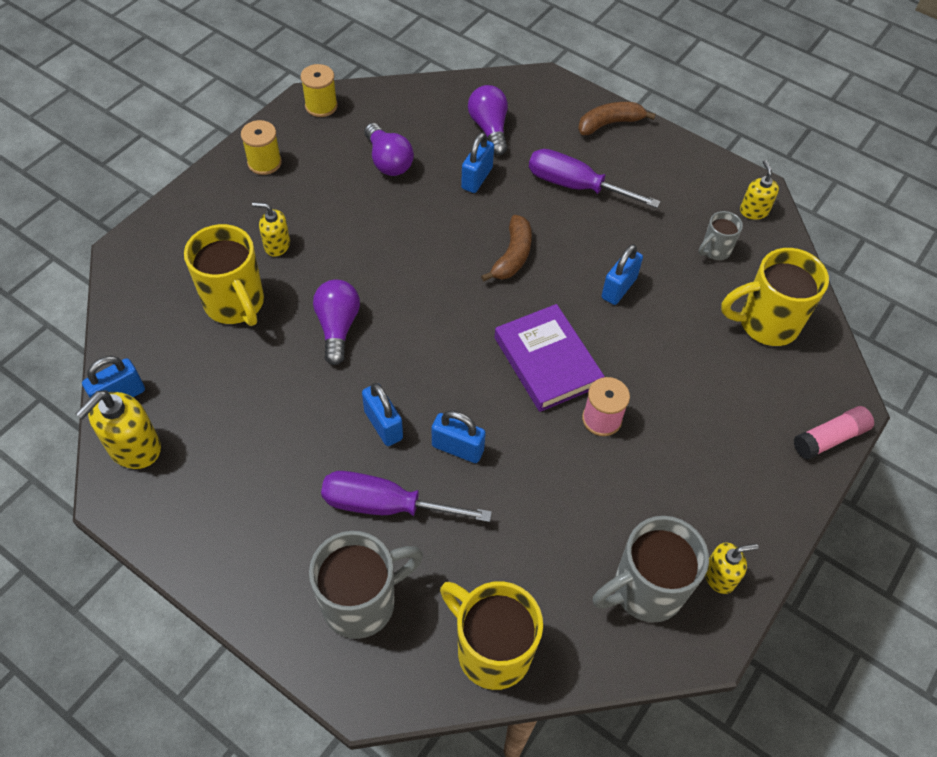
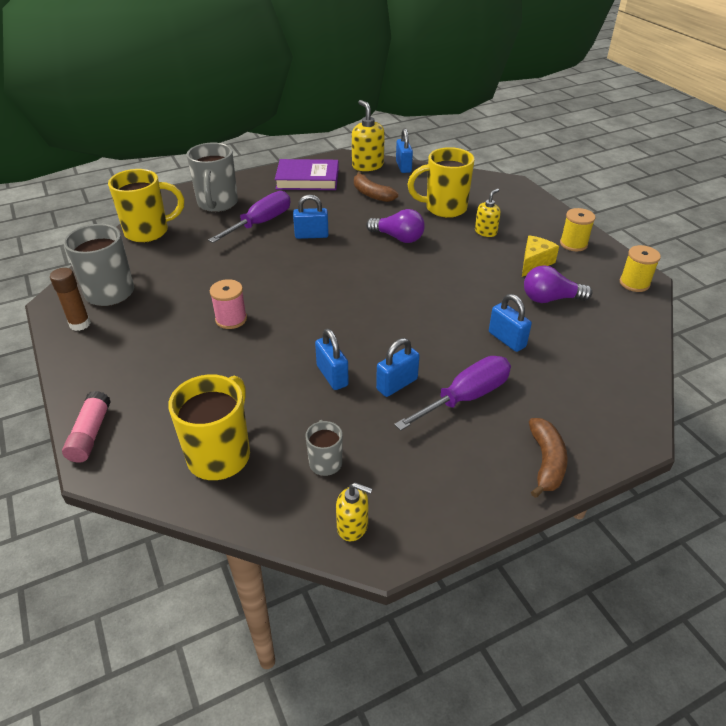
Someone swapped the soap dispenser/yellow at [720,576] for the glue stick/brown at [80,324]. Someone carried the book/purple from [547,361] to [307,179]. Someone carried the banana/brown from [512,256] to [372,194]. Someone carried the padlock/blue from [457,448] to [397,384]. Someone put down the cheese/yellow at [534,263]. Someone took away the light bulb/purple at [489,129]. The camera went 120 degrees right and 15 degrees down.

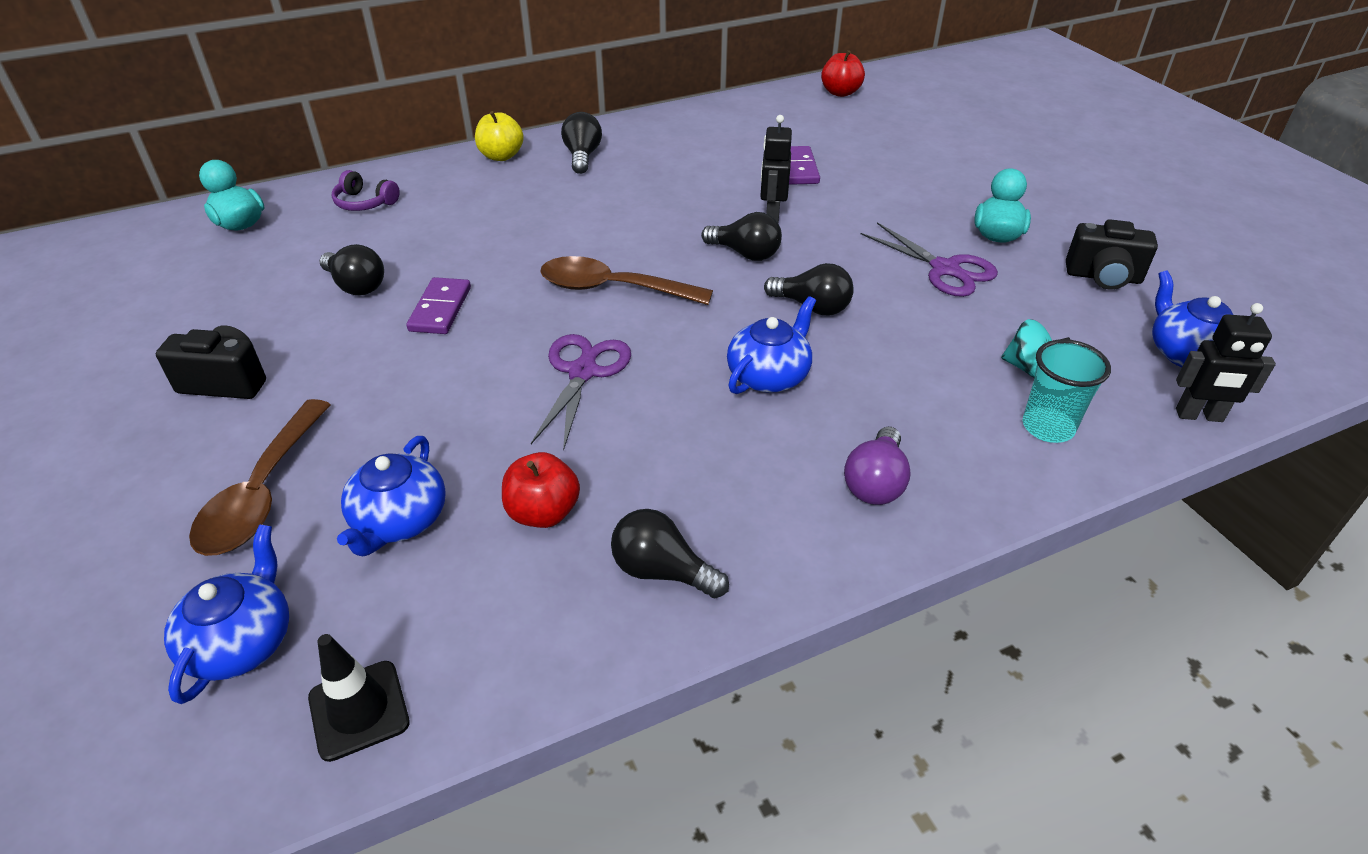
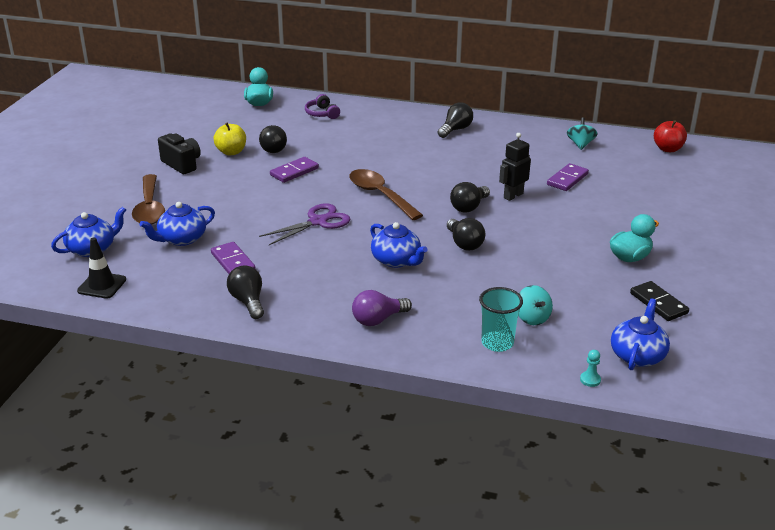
Someone rotated the spoon/brown at [263,493] by 60 degrees counterclockwise. Someone swapped the apple/red at [543,513] for the domino/purple at [233,262]. Someone carried the apple/yellow from [501,156] to [231,152]. Someone rotated the teapot/blue at [769,376] by 60 degrees clockwise. Someone rotated the light bulb/black at [745,253] by 60 degrees clockwise. Someone put down the spinning top/turquoise at [580,144]. Someone swapped the robot/black at [1199,416] for the pawn/turquoise at [590,380]. Someone swapped the camera/black at [1103,277] for the domino/black at [658,303]. Someone took away the scissors/purple at [945,269]. The camera went 40 degrees right and 10 degrees down.

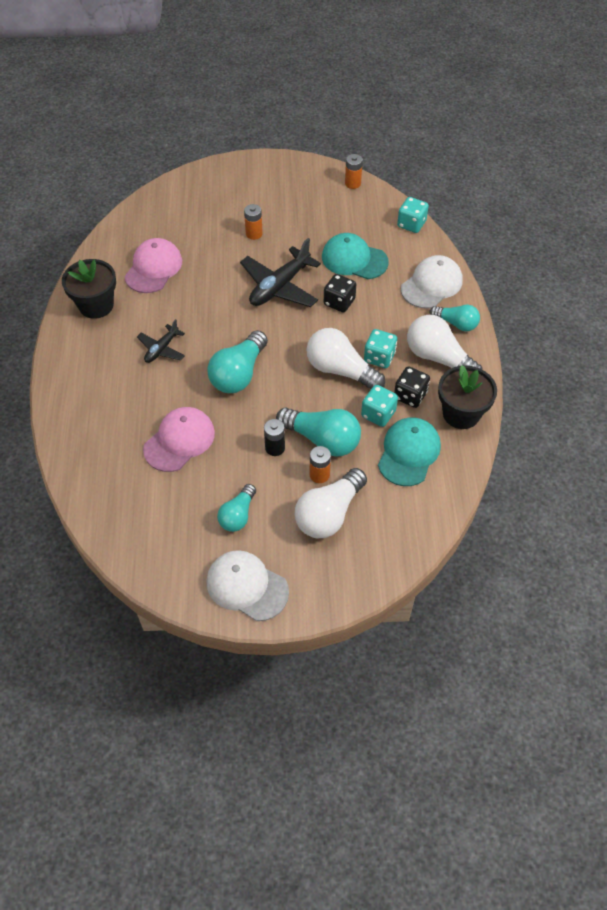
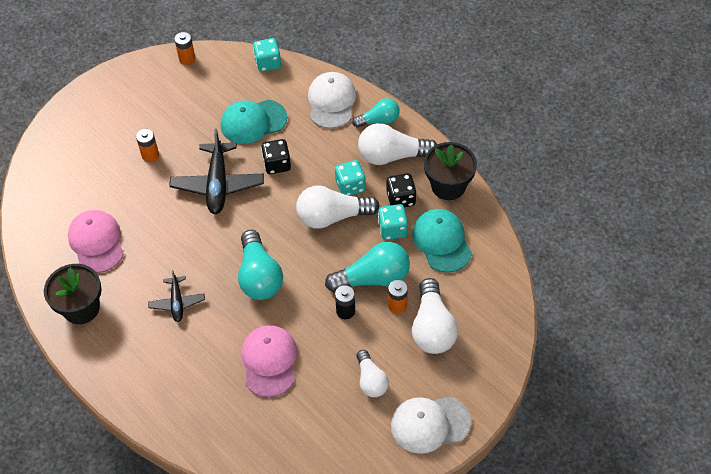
Someone repainted the light bulb/turquoise at [238,515], which became the light bulb/white at [371,380]. The camera went 40 degrees left and 0 degrees up.

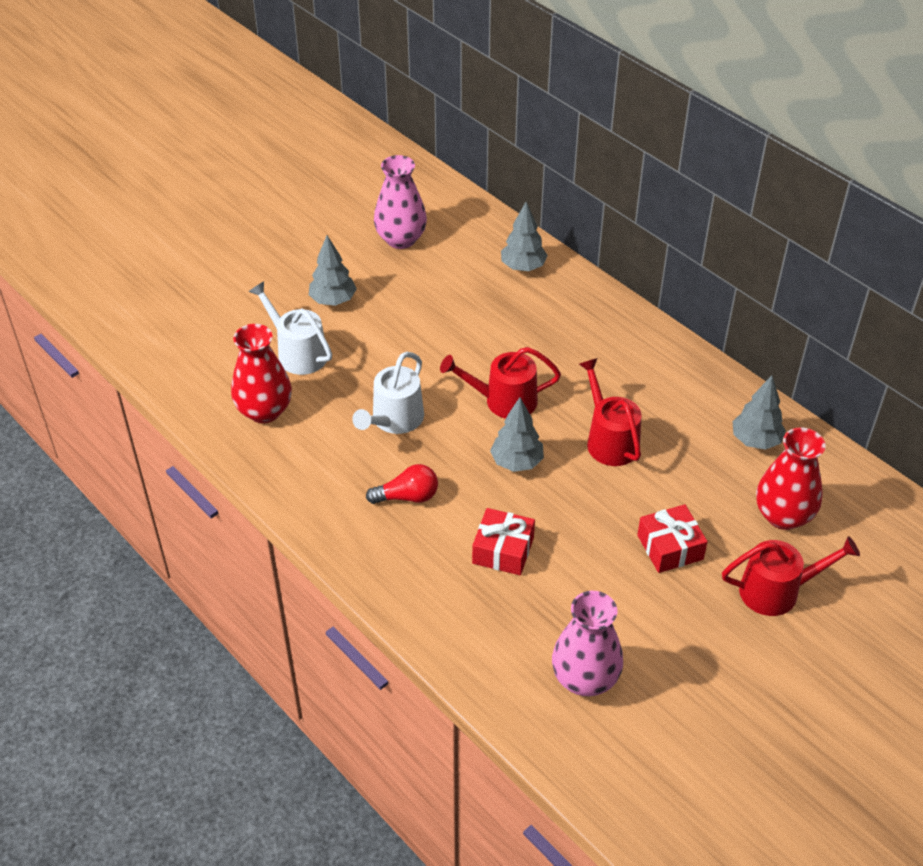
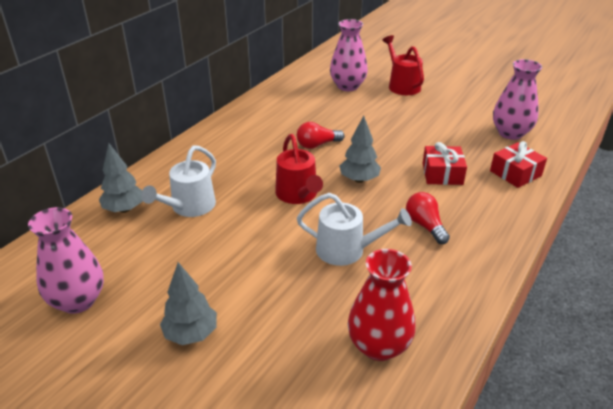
Someone carried the watering can/white from [298,353] to [189,207]. Someone swapped the watering can/red at [609,440] for the light bulb/red at [317,145]. Someone repainted the vase/red at [783,516], which became the vase/pink at [347,86]. Someone carried the gift/red from [670,547] to [515,173]. Someone took away the tree/grey at [755,440]. The camera went 105 degrees left and 10 degrees down.

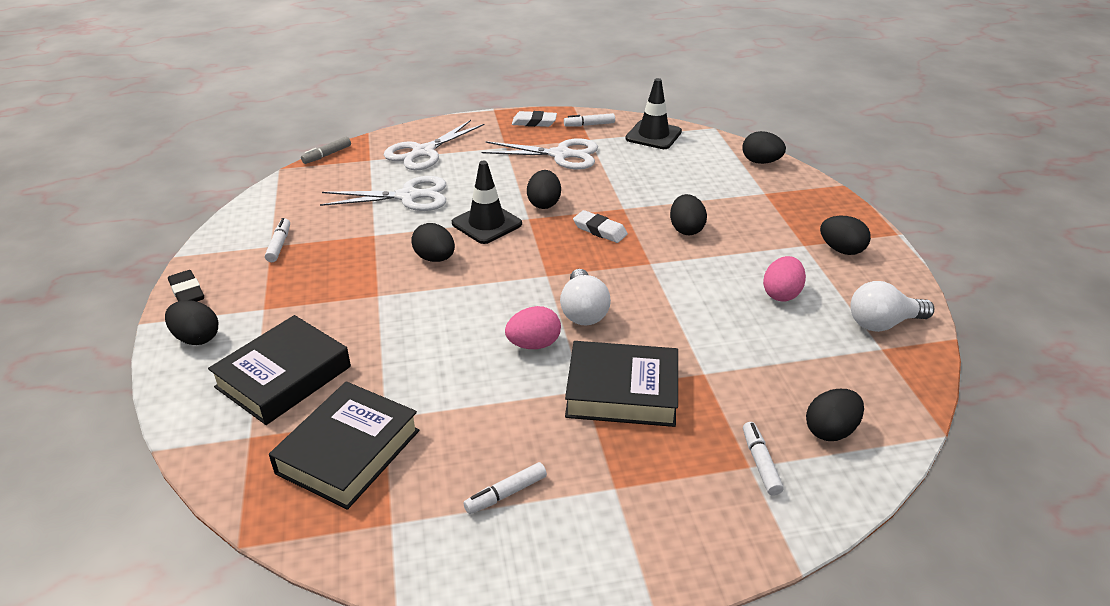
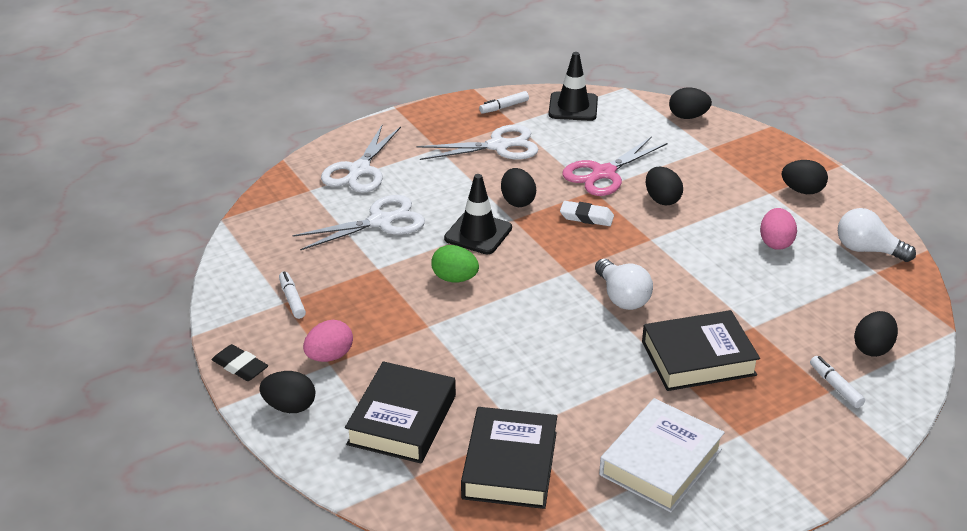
Someone carried the egg/pink from [533,344] to [329,356]. Someone repainted the egg/black at [435,258], which became the egg/green at [455,278]. Someone put down the scissors/pink at [604,173]. Someone swapped the marker/white at [506,494] for the book/white at [660,462]. Someone rotated the light bulb/white at [883,323] by 60 degrees clockwise. Someone took away the marker/grey at [327,155]. Someone took away the eraser/white at [534,122]. The camera went 20 degrees left and 0 degrees up.

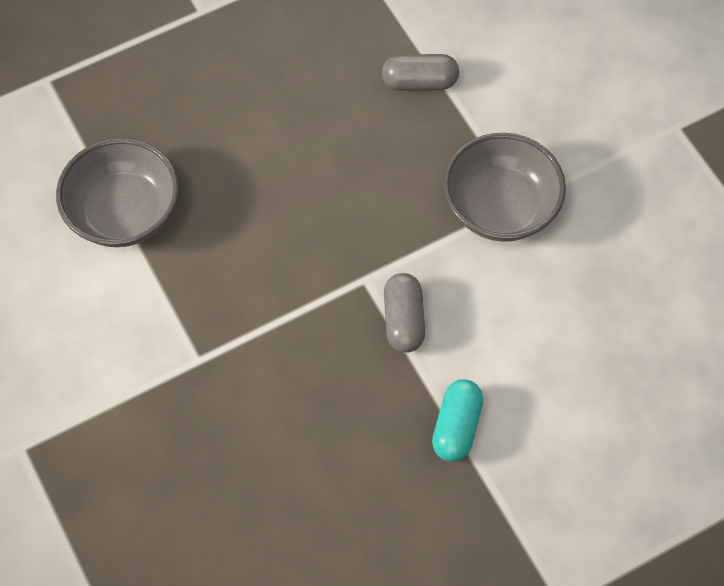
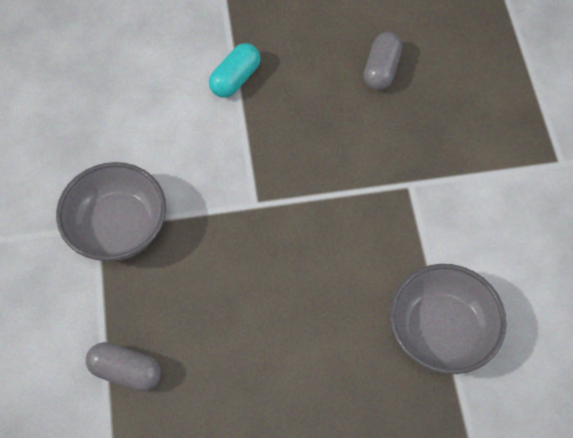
Someone carried the capsule/grey from [403,320] to [381,69]. The camera went 160 degrees left and 0 degrees up.

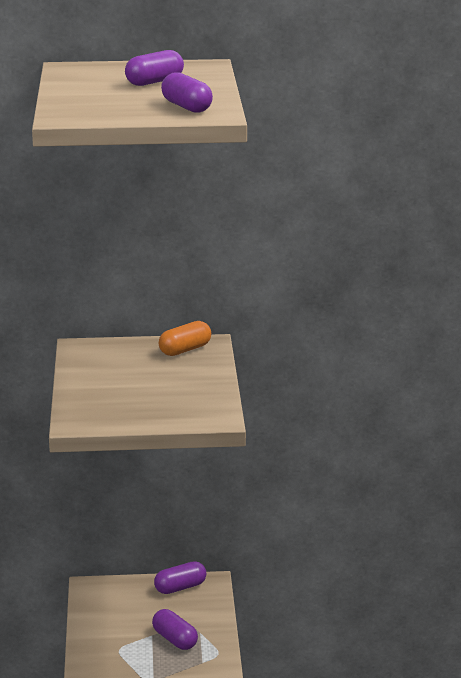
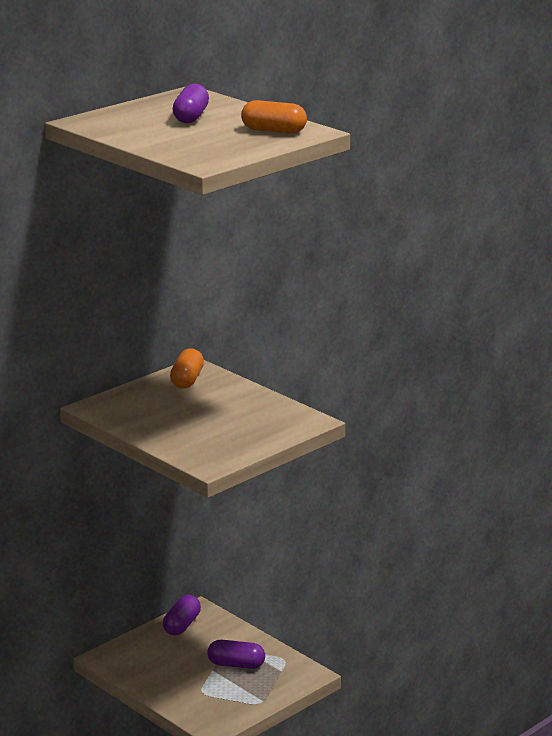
Someone repainted the capsule/purple at [186,107], which became the capsule/orange at [273,131]. The camera went 40 degrees left and 0 degrees up.

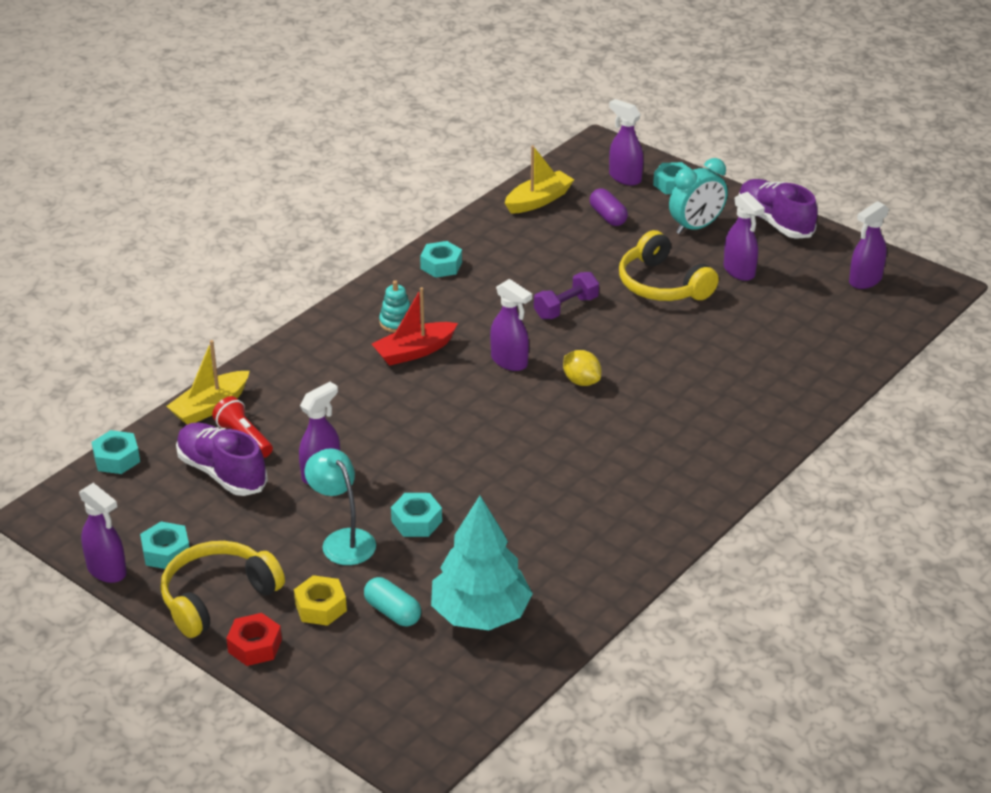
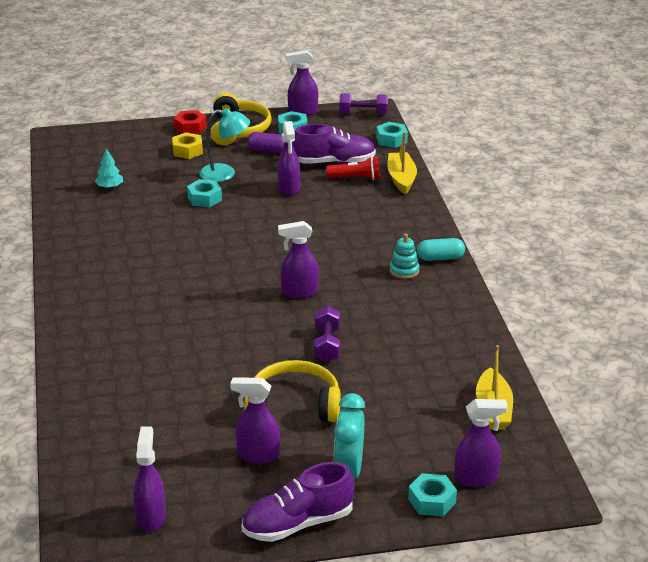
Someone scaled the tree/turquoise at [480,614] by 0.43. Someone rotated the shoe/purple at [774,222] by 150 degrees clockwise. Someone carried the capsule/purple from [608,216] to [268,150]. Someone put down the dumbbell/purple at [363,113]. Someone carried the capsule/turquoise from [393,612] to [440,258]. Someone took away the boat/red at [414,351]. Someone took away the nut/turquoise at [441,265]. Someone took away the lemon/yellow at [581,381]. The camera went 130 degrees right and 5 degrees down.

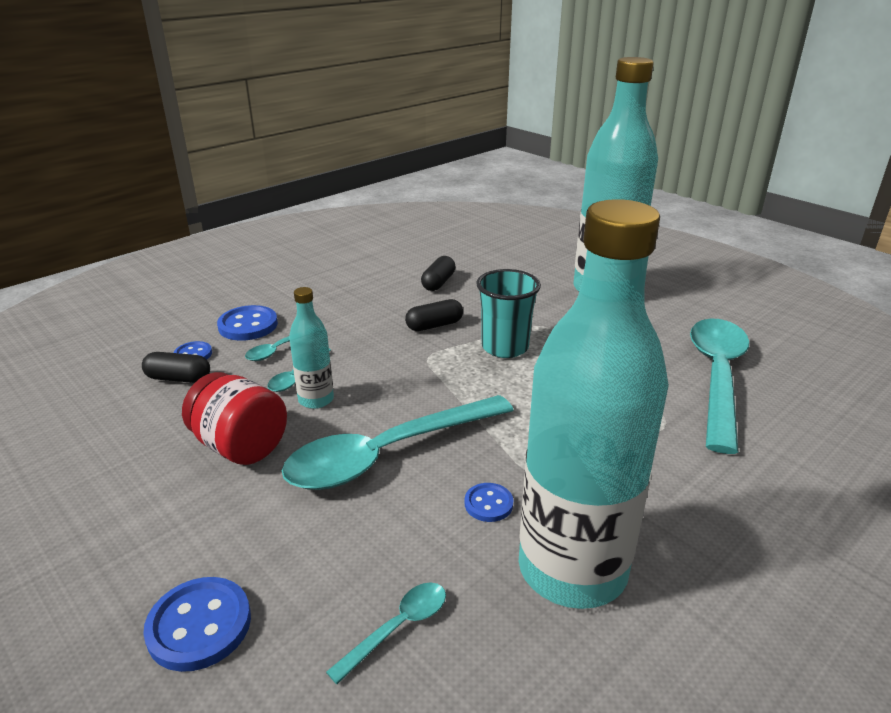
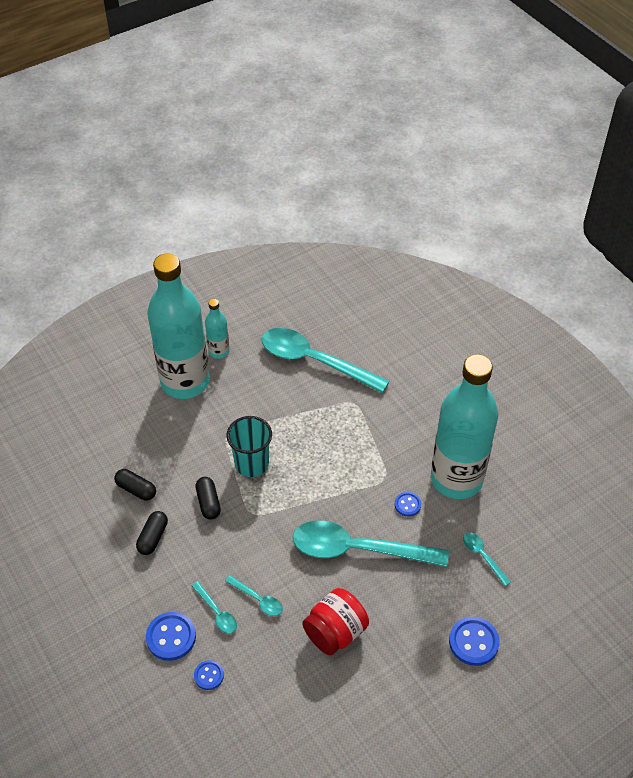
Someone carried the capsule/black from [178,378] to [153,537]. Someone carried the bottle/turquoise from [316,400] to [219,351]. Someone rotated the spoon/turquoise at [387,454] by 120 degrees clockwise. The camera went 80 degrees left and 20 degrees up.

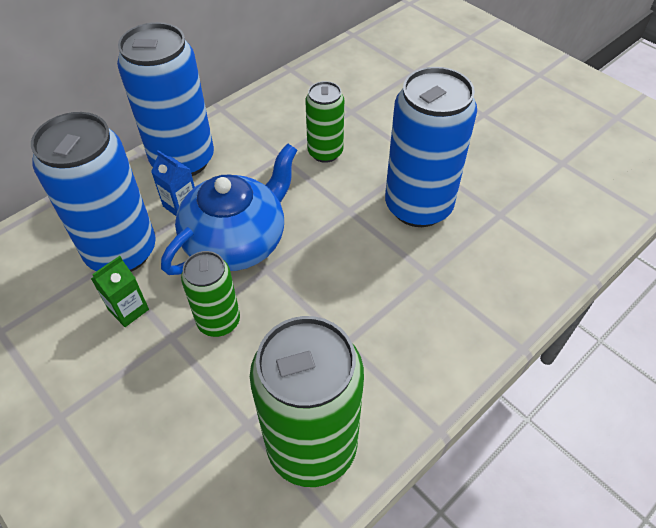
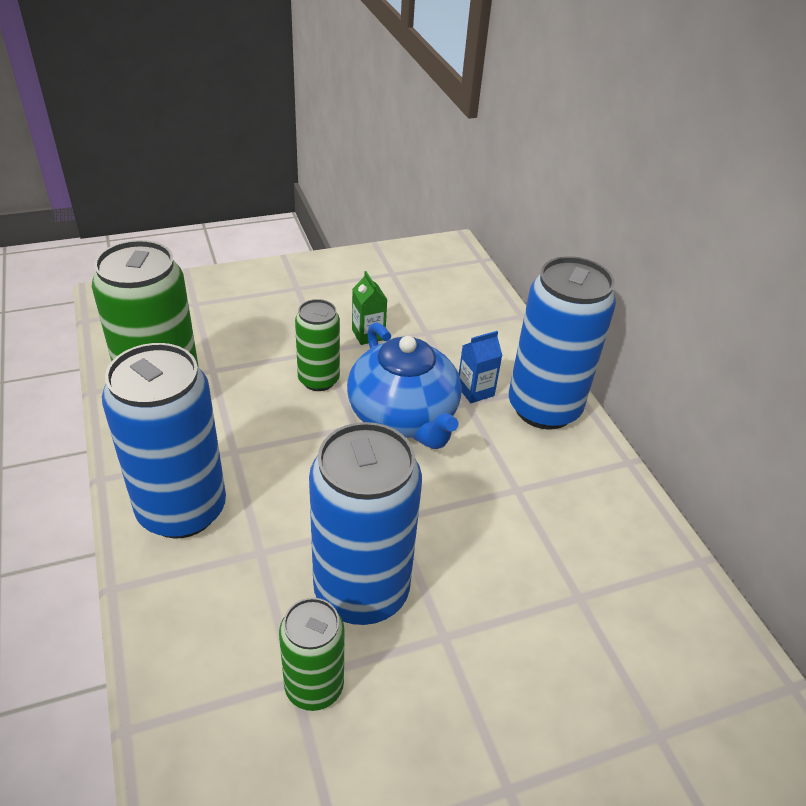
Someone carried the can/blue from [121,251] to [182,510]. Someone carried the can/green from [325,152] to [314,686]. The camera went 110 degrees right and 10 degrees down.

